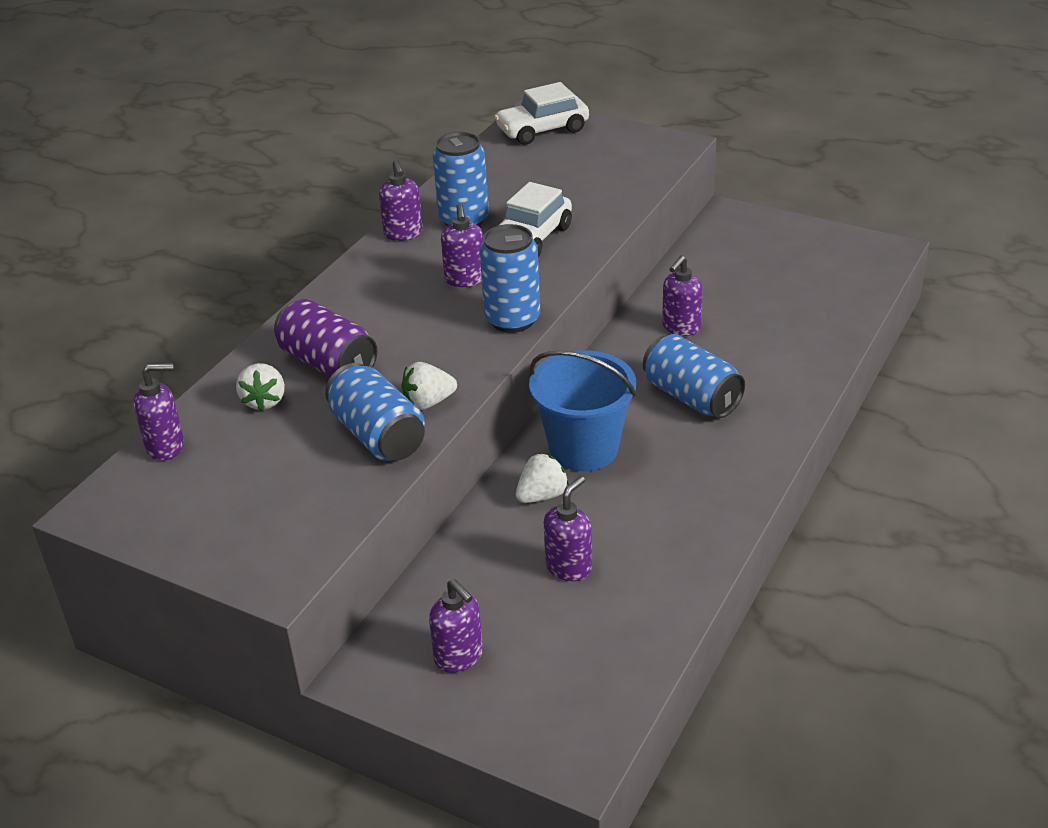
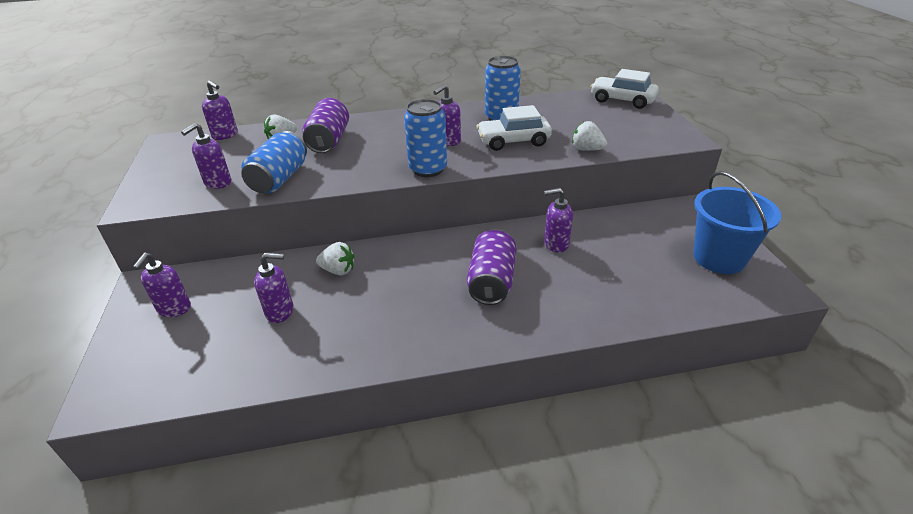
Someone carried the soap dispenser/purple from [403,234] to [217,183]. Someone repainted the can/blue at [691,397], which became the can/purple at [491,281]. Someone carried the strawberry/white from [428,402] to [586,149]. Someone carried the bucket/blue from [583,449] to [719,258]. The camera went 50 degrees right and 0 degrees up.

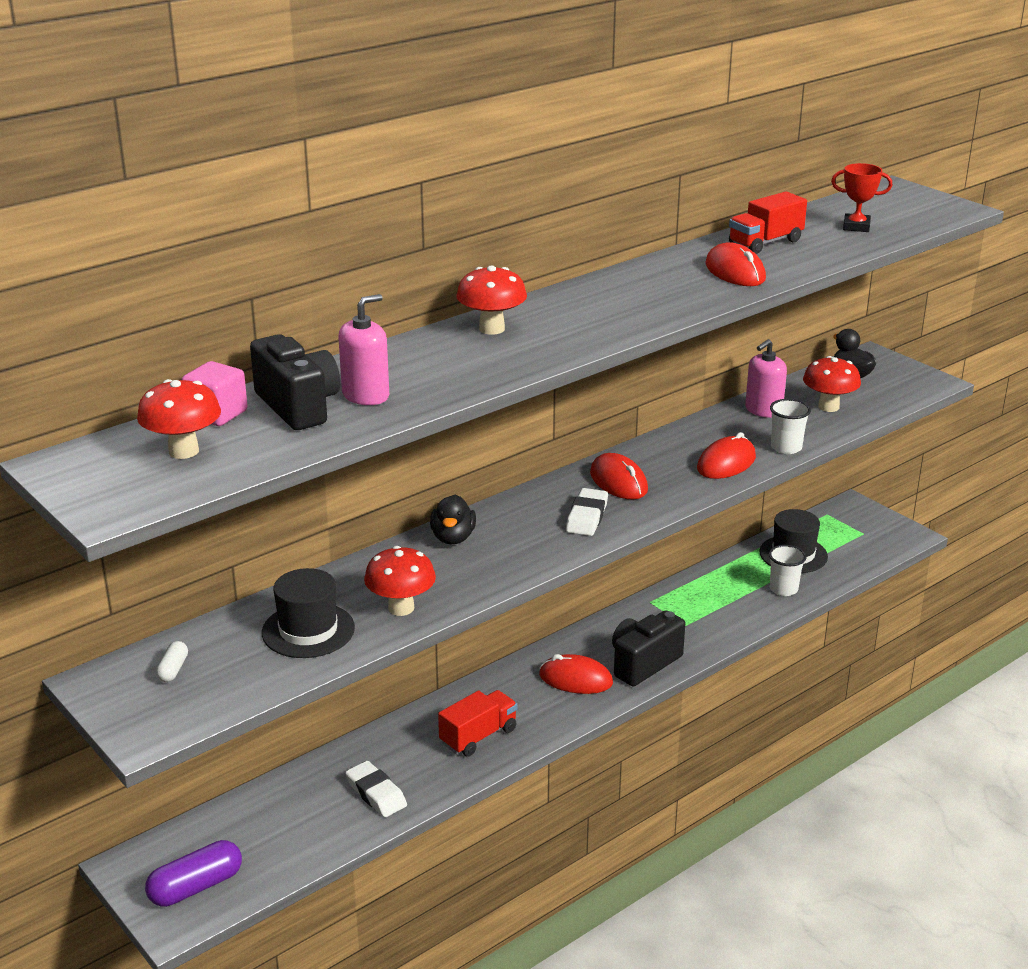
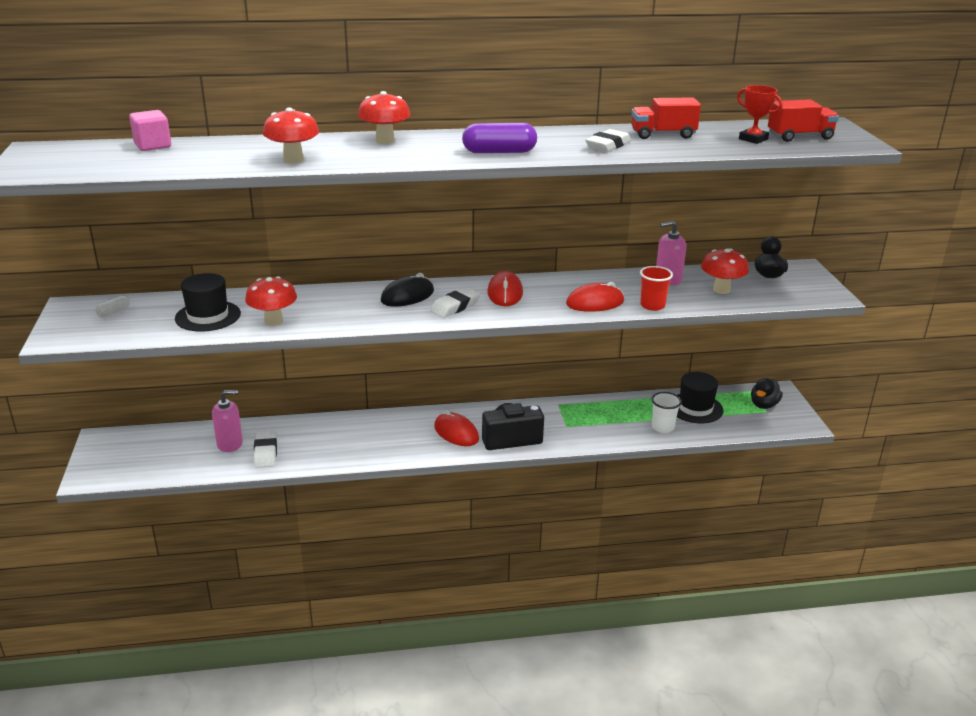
Someone carried the soap dispenser/pink from [366,395] to [230,444]. Someone carried the mushroom/red from [183,451] to [293,160]. Someone put down the mouse/black at [407,296]. Someone carried the capsule/purple from [196,887] to [499,152]. Someone swapped the mouse/red at [735,272] for the eraser/white at [608,145]. Someone repainted the cup/white at [786,448], which became the cup/red at [652,305]. Someone carried the duck/black from [453,538] to [764,405]. Someone carried the truck/red from [478,736] to [800,137]. Someone took away the camera/black at [298,406]. The camera went 30 degrees right and 0 degrees up.

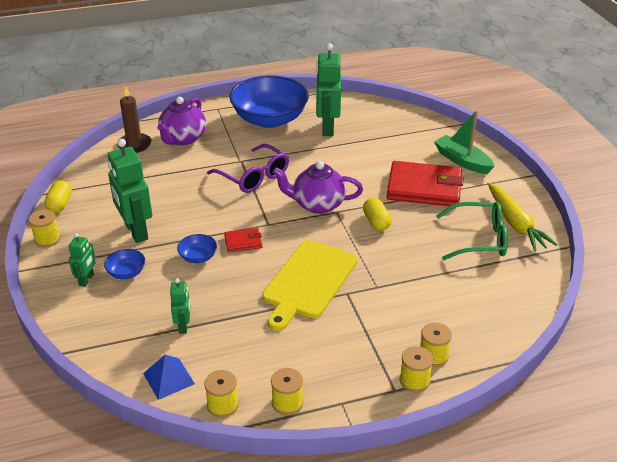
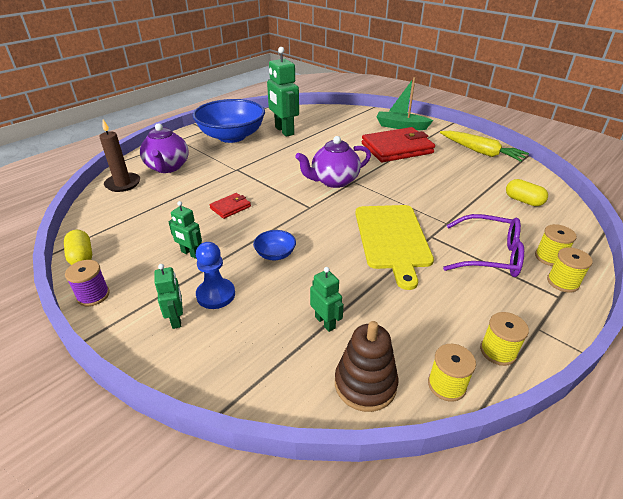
Someone repainted the spool/yellow at [47,239], which became the spool/purple at [93,295]. Someone scaled the robot/green at [136,231] by 0.52. Someone swapped the bowl/blue at [126,273] for the pawn/blue at [216,295]. Someone carried the wallet/red from [243,242] to [230,207]. Someone swapped the pyramid/blue at [169,378] for the stacking toy/brown at [365,384]. Someone carried the glasses/purple from [254,177] to [489,255]. Someone carried the capsule/yellow from [376,222] to [523,201]. Someone took away the glasses/green at [479,239]. The camera went 30 degrees left and 0 degrees up.

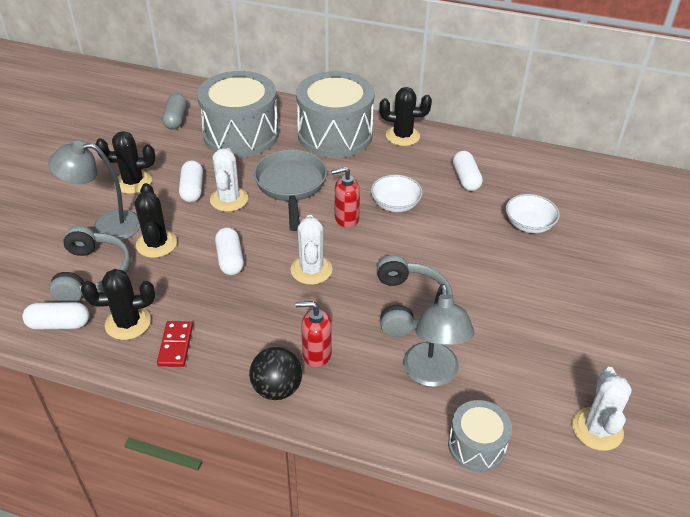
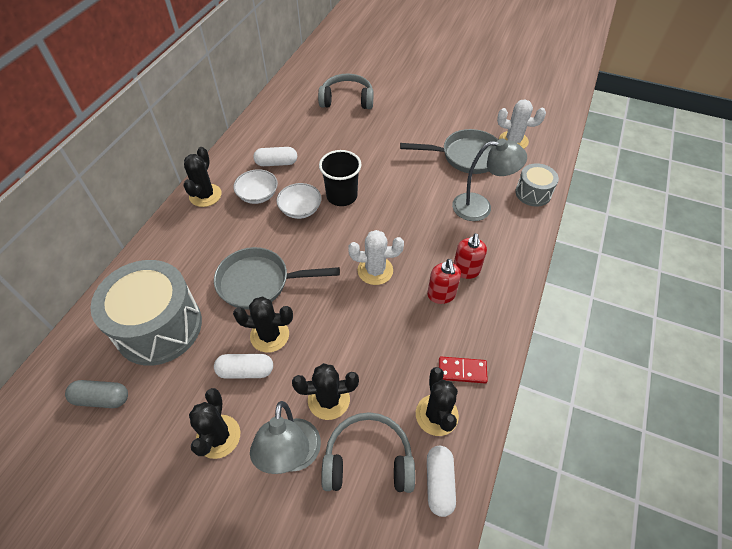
Someone carried the bowl/white from [529,224] to [258,195]. Someone repainted the cactus/white at [229,199], which became the cactus/black at [269,335]. Someone carried the headphones/grey from [410,305] to [347,100]. Someone put down the cup/black at [341,196]. Someone put down the pan/grey at [465,156]. Someone carried the soap dispenser/red from [346,219] to [441,295]. Someone took away the capsule/white at [230,259]. Someone took away the ball/black at [277,388]. Someone took away the drum/grey at [335,135]. The camera went 85 degrees left and 10 degrees up.

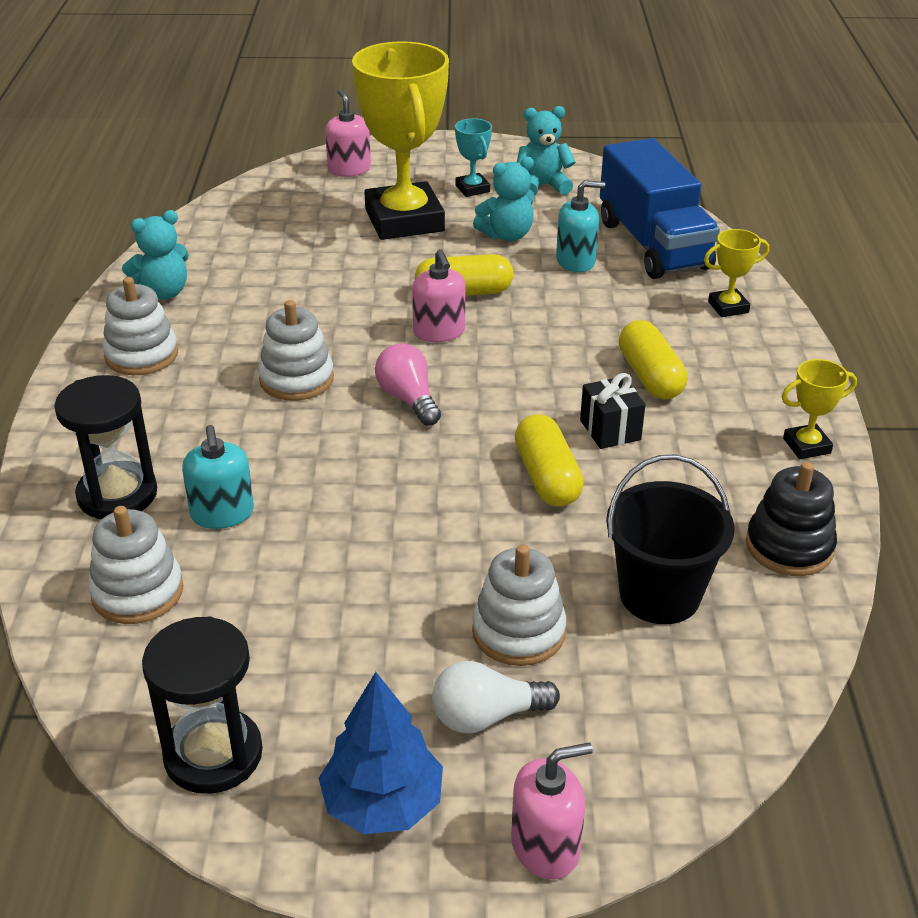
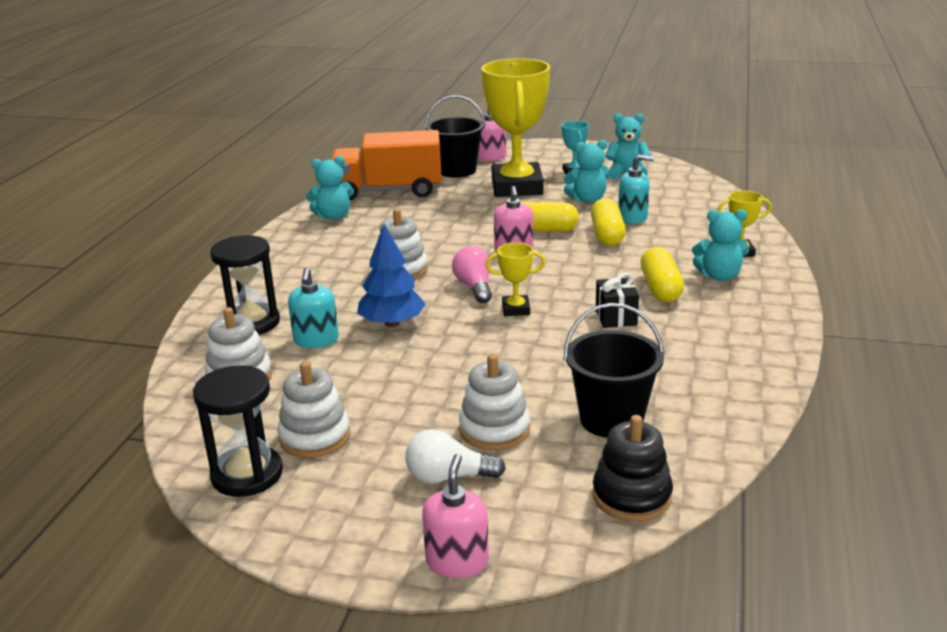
Someone carried the stacking toy/white from [141,355] to [315,437]. Someone put down the truck/orange at [388,191]. Someone carried the tree/blue from [383,803] to [392,323]. Someone rotated the soap dispenser/pink at [545,846] by 75 degrees counterclockwise. Someone put down the bucket/black at [457,170]. Someone carried the trophy/yellow from [806,446] to [516,309]. Someone carried the capsule/yellow from [547,477] to [607,235]. Someone carried the stacking toy/black from [789,547] to [631,496]. Someone put down the teddy bear/turquoise at [719,276]. Someone took away the truck/blue at [653,244]. The camera went 15 degrees right and 10 degrees down.

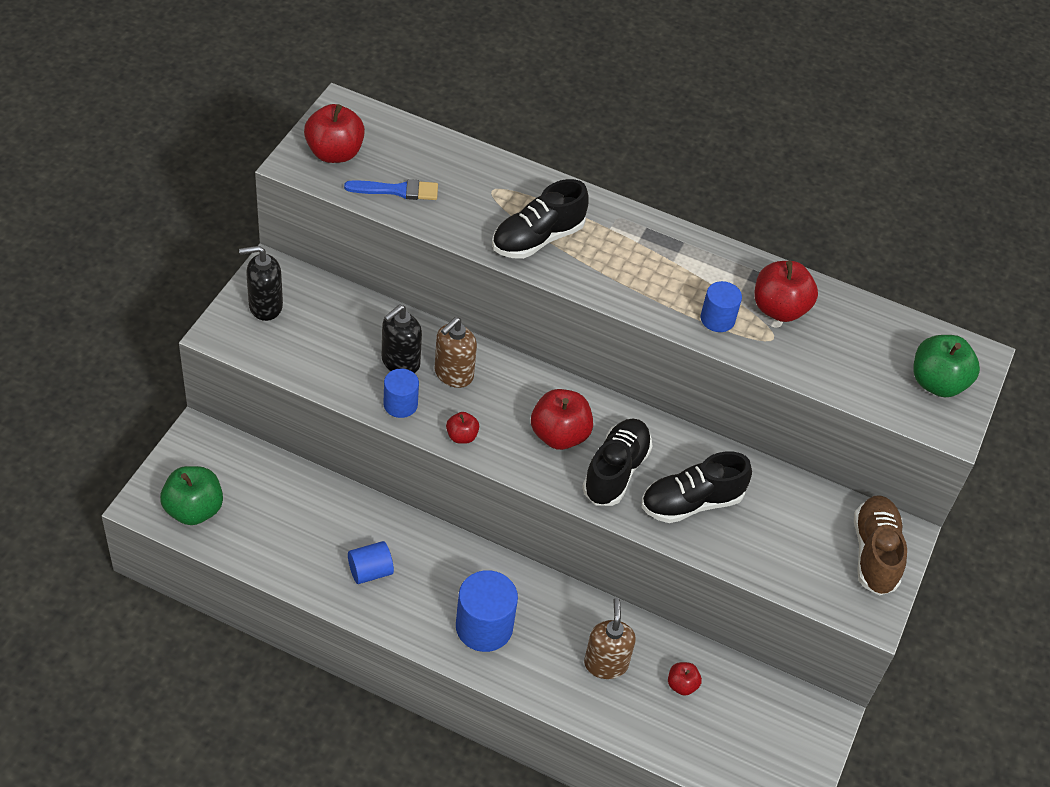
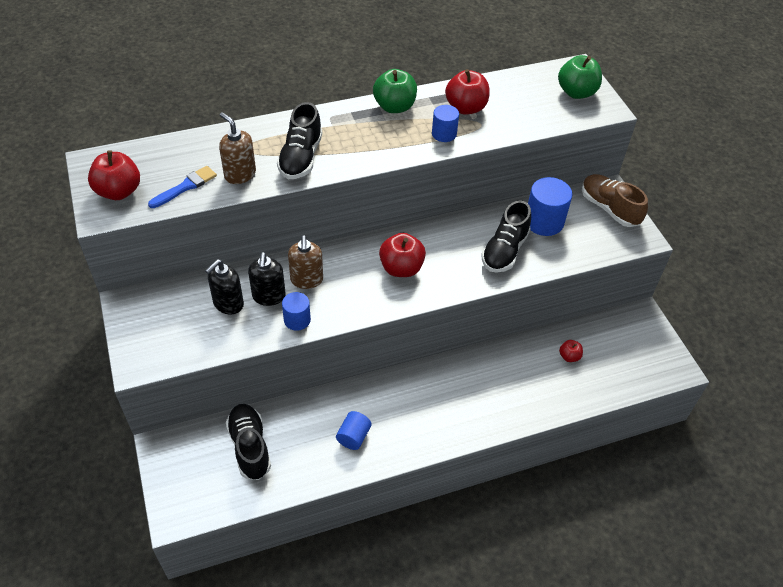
Someone carried the soap dispenser/black from [265,306] to [228,304]. Someone carried the soap dispenser/brown from [605,664] to [240,174]. Someone carried the shoe/black from [615,471] to [250,447]. Someone carried the apple/green from [194,510] to [394,106]. Someone carried the cylinder/blue from [484,627] to [544,221]. Someone took away the apple/red at [462,436]. The camera went 40 degrees left and 0 degrees up.

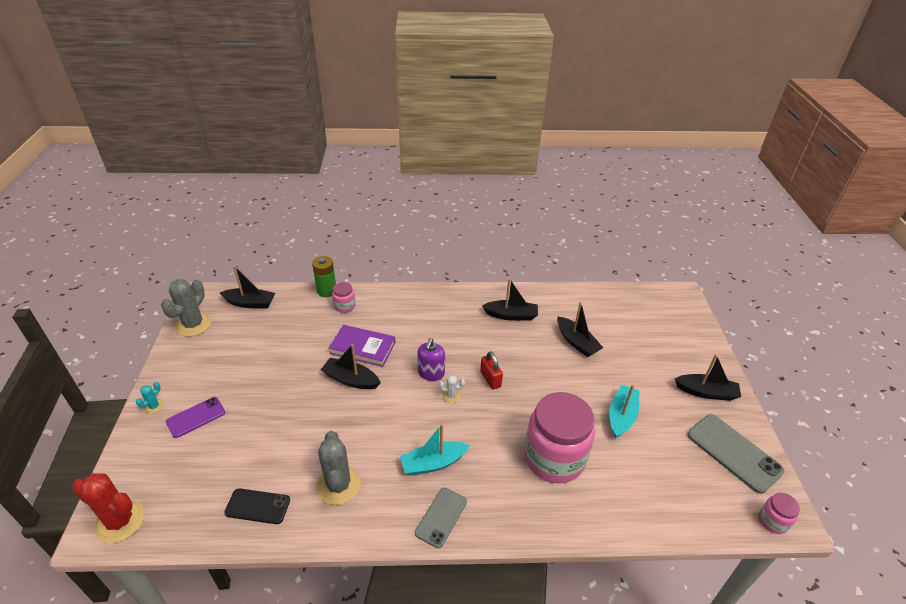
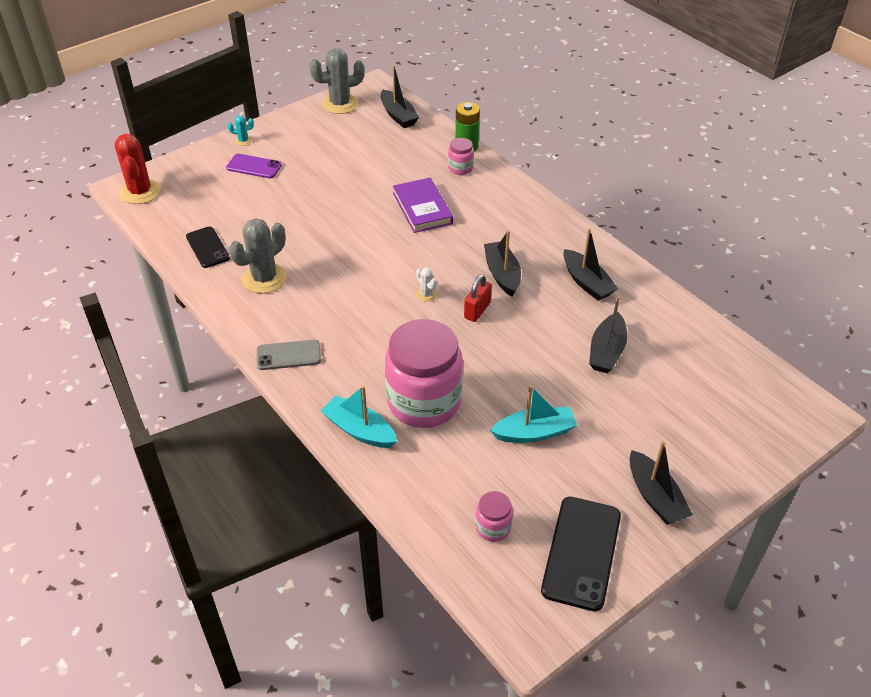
Someone carried the boat/turquoise from [433,463] to [359,430]. Someone carried the jar/pink from [772,521] to [493,527]. Someone carried the boat/black from [351,380] to [502,274]. Someone repainted the phone/grey at [733,453], which became the phone/black at [581,552]. Someone took away the soap dispenser/purple at [431,373]. The camera went 55 degrees right and 5 degrees up.

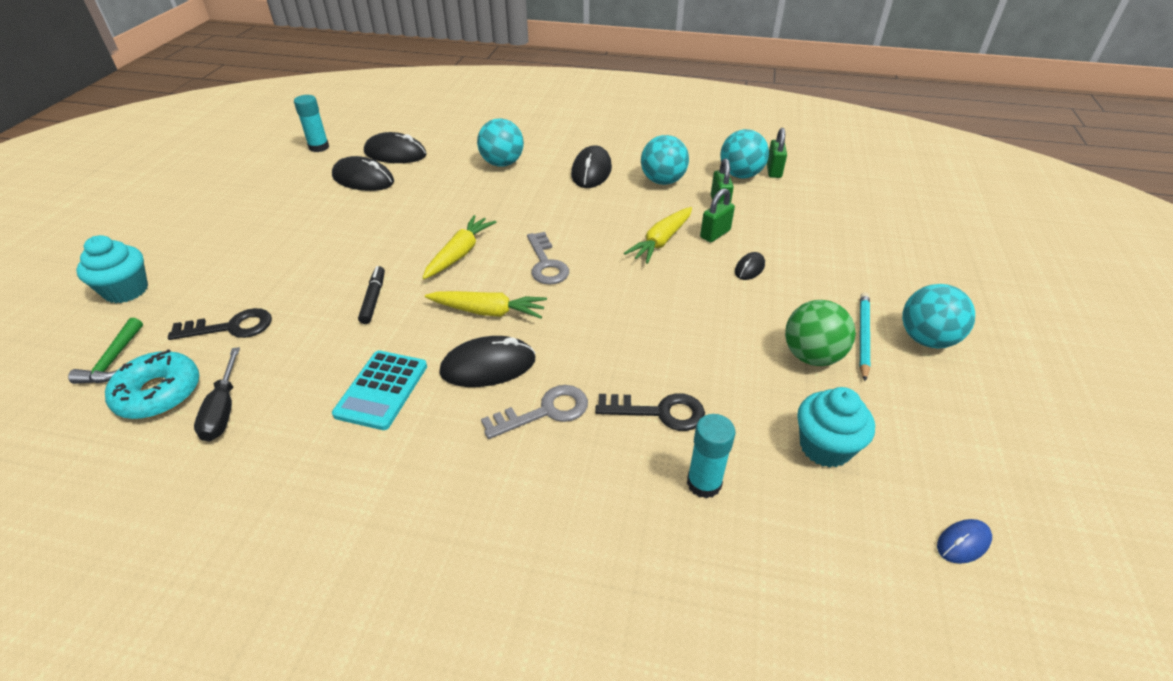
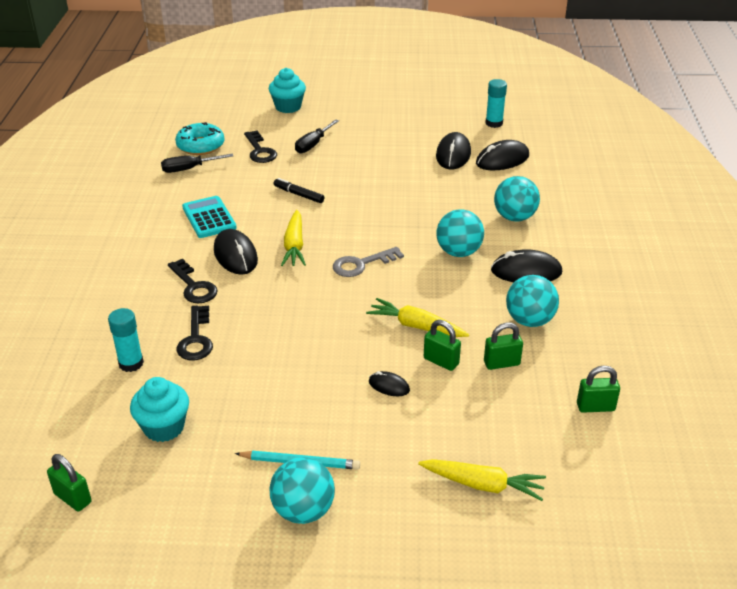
Someone swapped the mouse/blue at [963,543] for the padlock/green at [73,498]. Someone repainted the key/grey at [544,412], which became the key/black at [194,286]. Someone rotated the calculator/turquoise at [381,390] by 60 degrees clockwise. Someone rotated the marker/black at [373,299] by 135 degrees counterclockwise. Someone put down the screwdriver/black at [313,144]. Someone carried the carrot/yellow from [460,253] to [483,485]. Someone carried the ball/turquoise from [740,175] to [458,252]. Someone rotated the mouse/black at [395,154] by 60 degrees clockwise. Someone took away the hammer/green at [113,361]. Someone took away the ball/green at [812,356]. The camera went 80 degrees right and 5 degrees down.

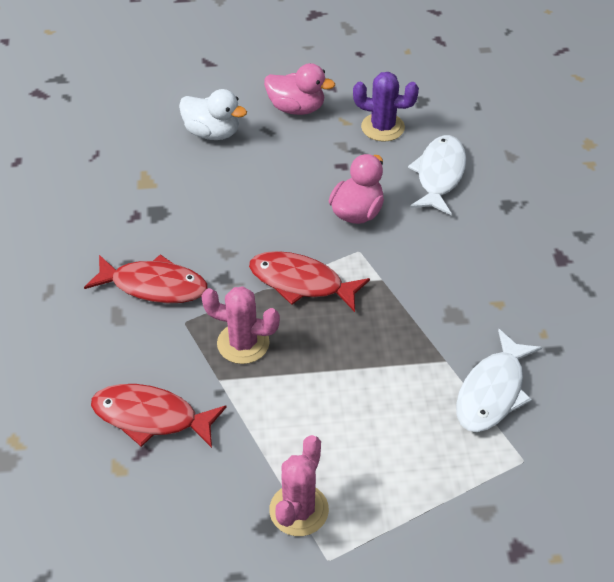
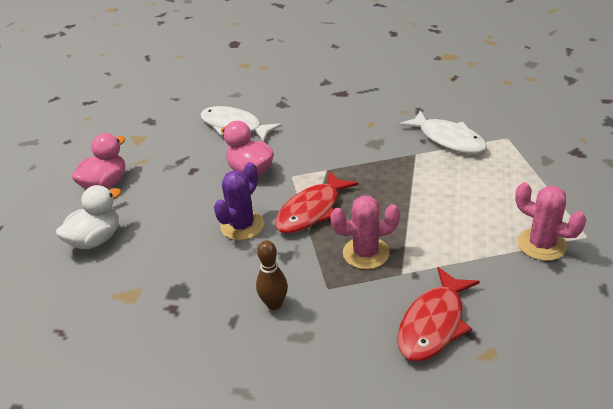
Someone carried the cactus/purple from [382,127] to [242,226]. Someone swapped the fish/red at [154,286] for the bowling pin/brown at [274,304]. Someone rotated the cactus/pink at [243,343] by 45 degrees clockwise. The camera went 70 degrees left and 10 degrees down.

